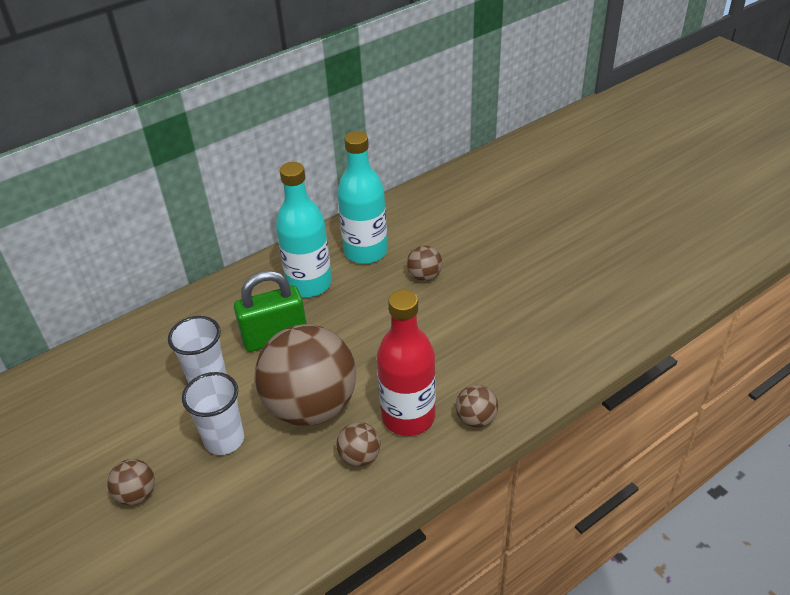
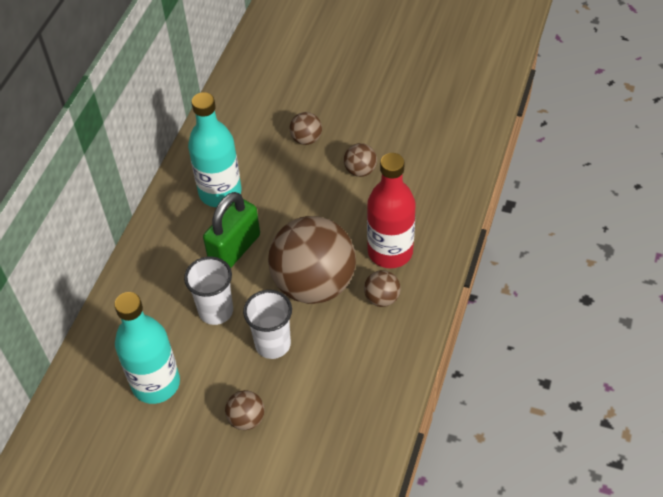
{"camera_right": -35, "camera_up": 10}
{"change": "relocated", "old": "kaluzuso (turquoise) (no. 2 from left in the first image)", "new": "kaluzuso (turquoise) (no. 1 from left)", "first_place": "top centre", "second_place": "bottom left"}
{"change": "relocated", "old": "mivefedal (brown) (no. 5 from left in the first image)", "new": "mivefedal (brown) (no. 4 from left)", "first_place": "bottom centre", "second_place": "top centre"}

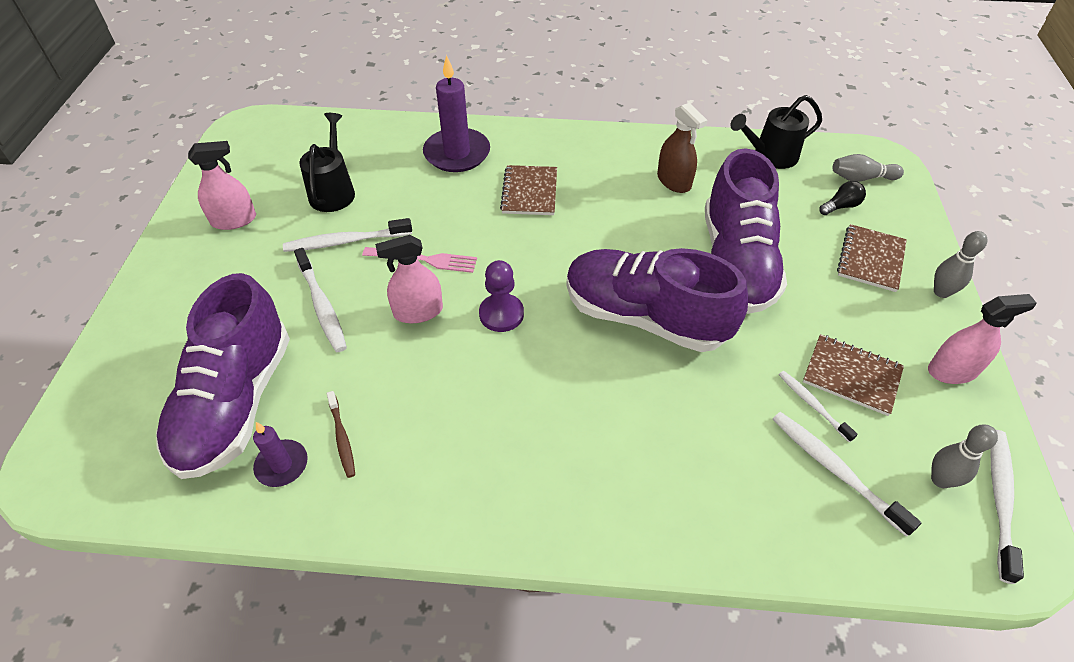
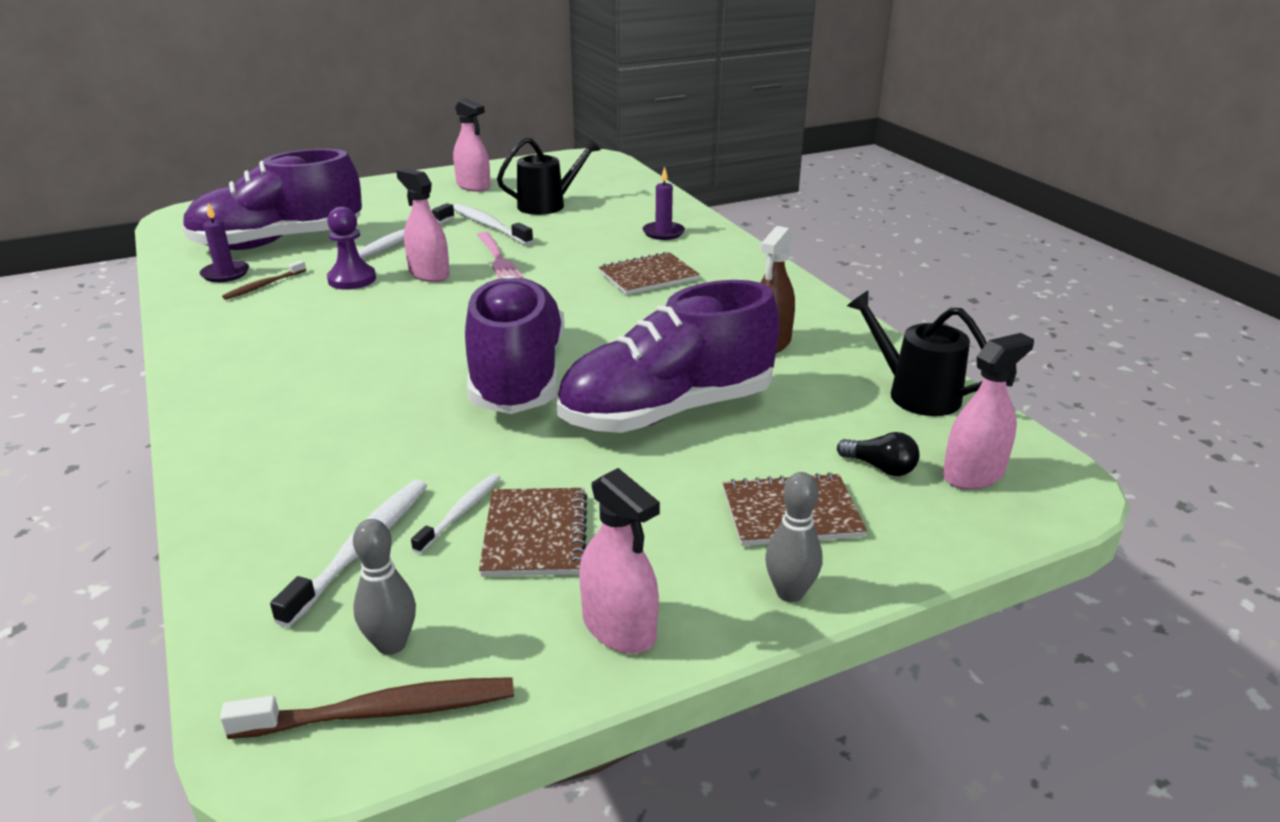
{"camera_right": 60, "camera_up": -20}
{"change": "colour", "old": "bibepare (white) (no. 5 from left)", "new": "bibepare (brown) (no. 2 from left)", "first_place": "bottom right", "second_place": "bottom left"}
{"change": "relocated", "old": "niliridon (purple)", "first_place": "centre", "second_place": "top left"}
{"change": "size", "old": "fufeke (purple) (no. 2 from left)", "first_place": "top centre", "second_place": "top centre", "factor": 0.55}
{"change": "exchanged", "old": "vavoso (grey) (no. 1 from left)", "new": "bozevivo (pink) (no. 4 from left)", "first_place": "top right", "second_place": "middle right"}

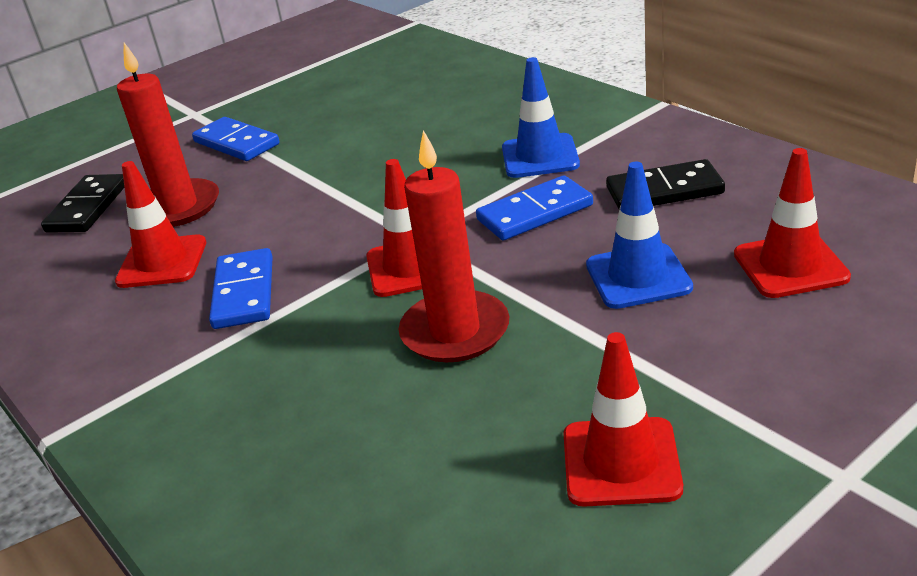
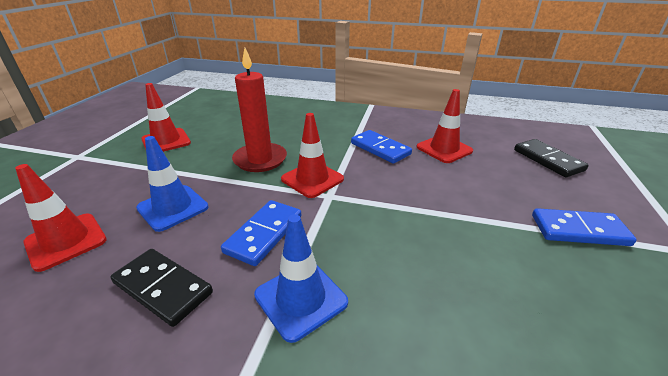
{"camera_right": 140, "camera_up": 0}
{"change": "spun", "old": "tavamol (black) (no. 2 from left in the first image)", "first_place": "top right", "second_place": "bottom left", "degrees": 75}
{"change": "missing", "old": "fufeke (red) (no. 1 from left)", "first_place": "top left"}

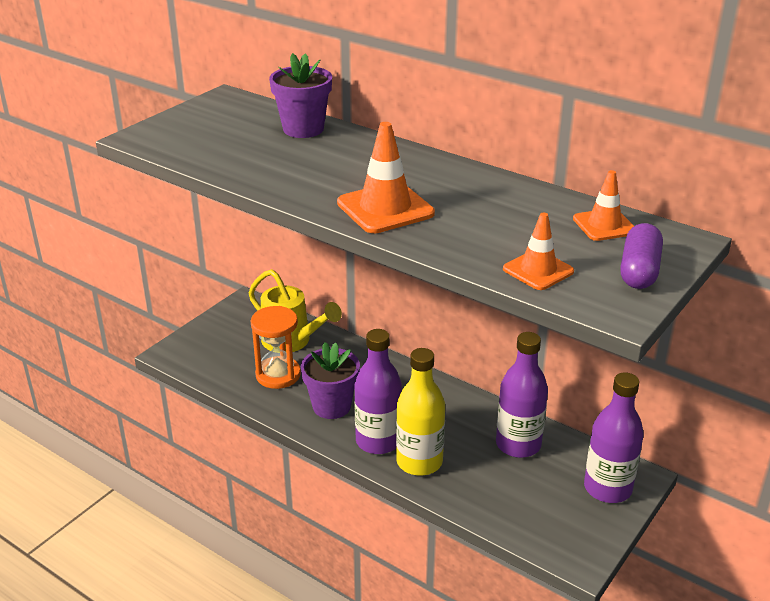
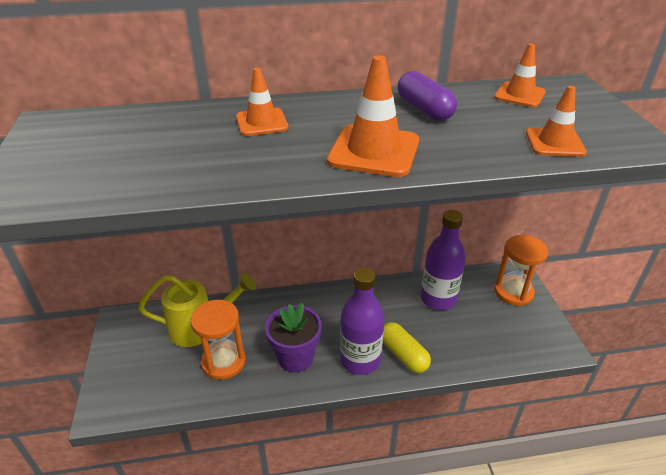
{"camera_right": -45, "camera_up": 5}
{"change": "appeared", "new": "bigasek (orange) (no. 1 from left)", "second_place": "top centre"}
{"change": "exchanged", "old": "kaluzuso (yellow)", "new": "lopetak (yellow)", "first_place": "bottom centre", "second_place": "bottom centre"}
{"change": "relocated", "old": "lopetak (purple)", "first_place": "middle right", "second_place": "top centre"}
{"change": "exchanged", "old": "kaluzuso (purple) (no. 3 from left)", "new": "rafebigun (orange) (no. 2 from left)", "first_place": "bottom right", "second_place": "middle right"}
{"change": "missing", "old": "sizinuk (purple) (no. 1 from left)", "first_place": "top centre"}

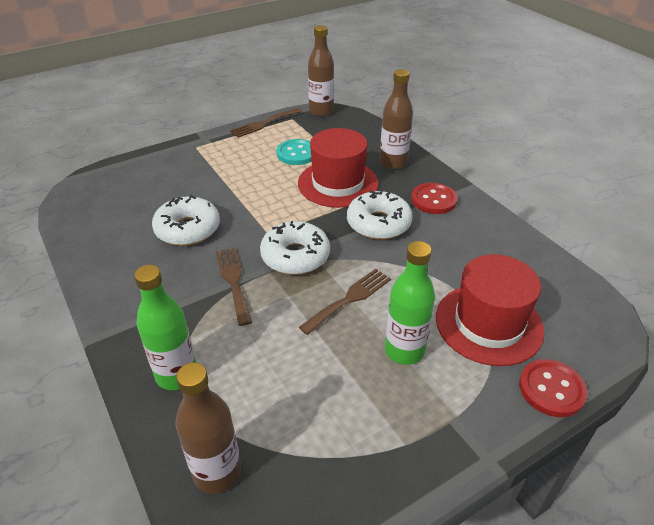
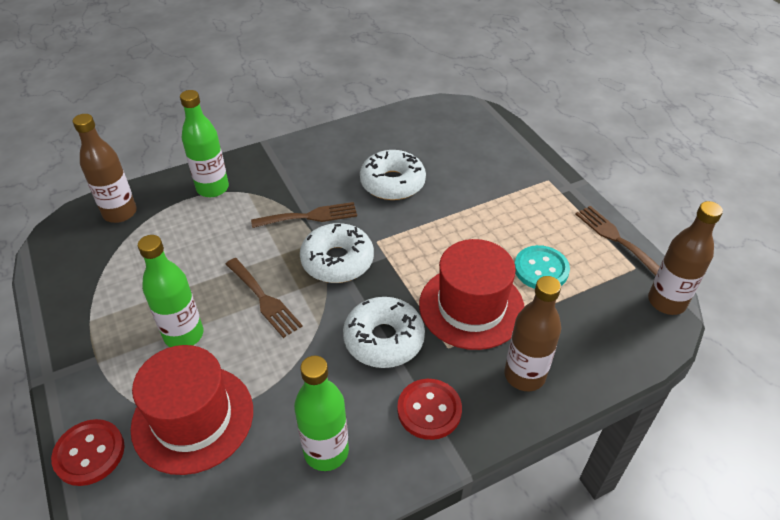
{"camera_right": 95, "camera_up": 5}
{"change": "appeared", "new": "kaluzuso (green) (no. 3 from left)", "second_place": "bottom centre"}

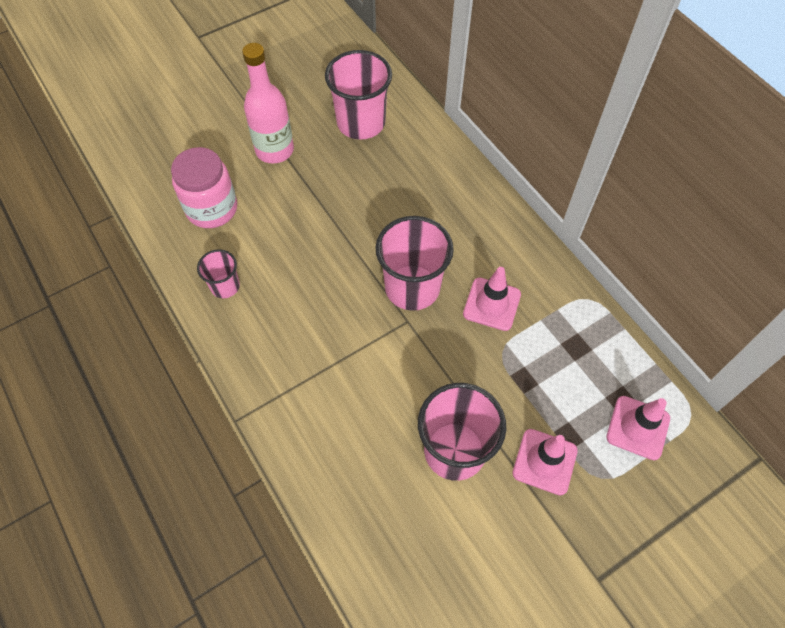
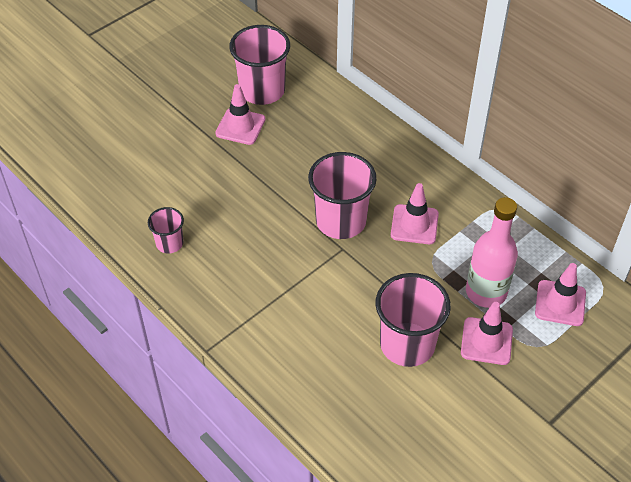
{"camera_right": -10, "camera_up": -10}
{"change": "appeared", "new": "bigasek (pink) (no. 1 from left)", "second_place": "top centre"}
{"change": "relocated", "old": "kaluzuso (pink)", "first_place": "top centre", "second_place": "middle right"}
{"change": "missing", "old": "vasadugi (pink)", "first_place": "top left"}

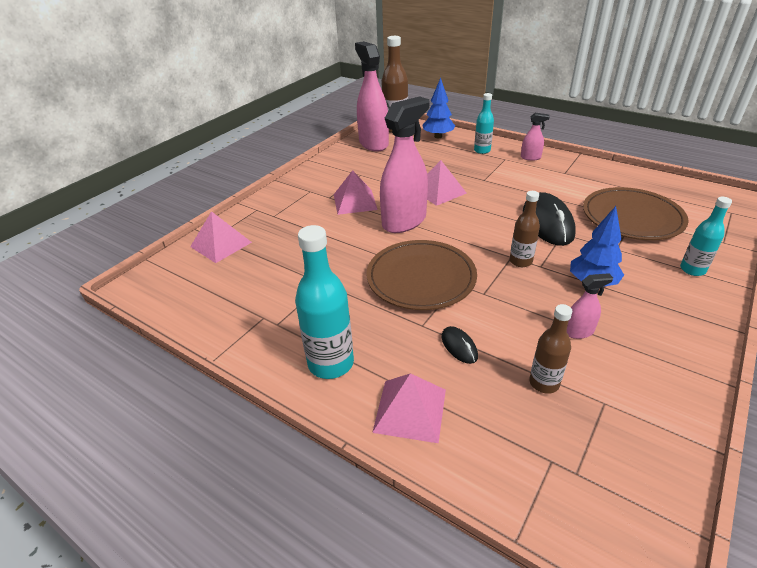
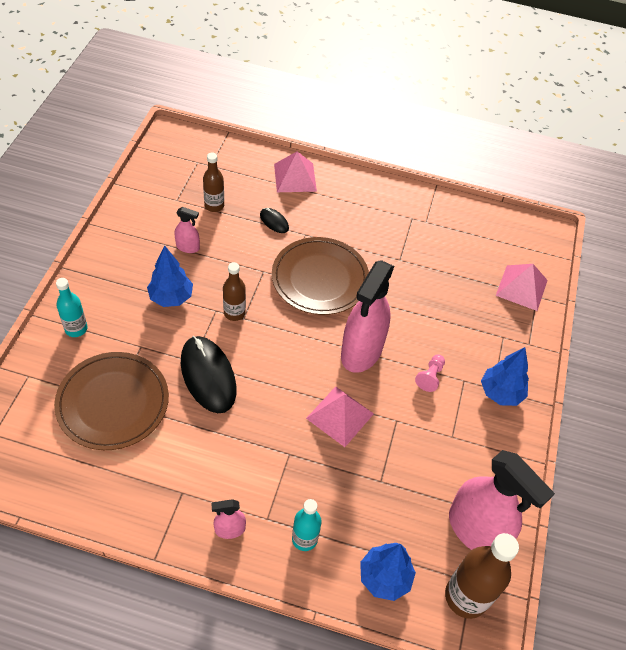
{"camera_right": 155, "camera_up": 15}
{"change": "spun", "old": "bozevivo (pink) (no. 4 from left in the first image)", "first_place": "middle right", "second_place": "middle left", "degrees": -135}
{"change": "exchanged", "old": "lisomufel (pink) (no. 2 from left)", "new": "niliridon (pink)", "first_place": "centre", "second_place": "middle right"}
{"change": "appeared", "new": "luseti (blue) (no. 3 from left)", "second_place": "middle right"}
{"change": "missing", "old": "kaluzuso (turquoise) (no. 1 from left)", "first_place": "centre"}

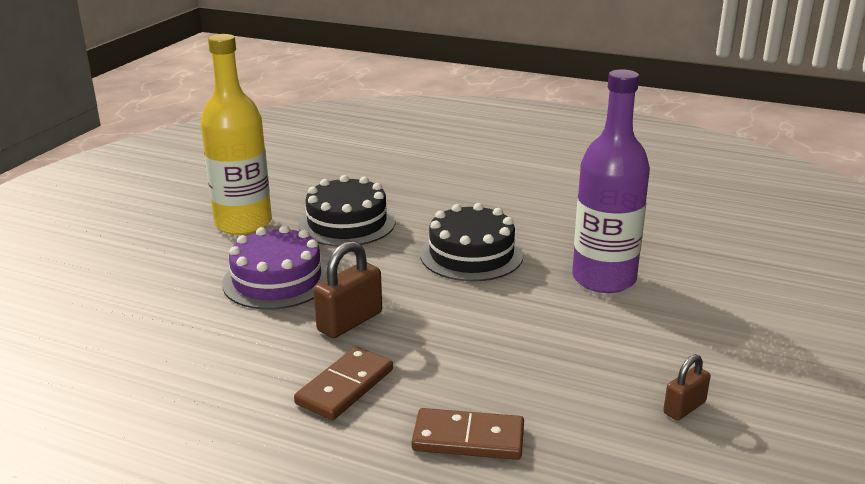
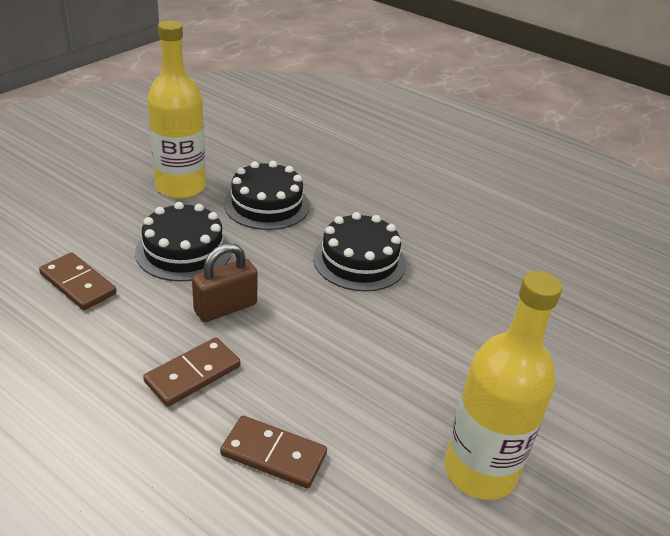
{"camera_right": 10, "camera_up": 10}
{"change": "appeared", "new": "tavamol (brown) (no. 1 from left)", "second_place": "middle left"}
{"change": "colour", "old": "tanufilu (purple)", "new": "tanufilu (black) (no. 1 from left)", "first_place": "middle left", "second_place": "middle left"}
{"change": "exchanged", "old": "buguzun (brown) (no. 2 from left)", "new": "kaluzuso (yellow) (no. 2 from left)", "first_place": "bottom right", "second_place": "bottom right"}
{"change": "missing", "old": "kaluzuso (purple)", "first_place": "middle right"}

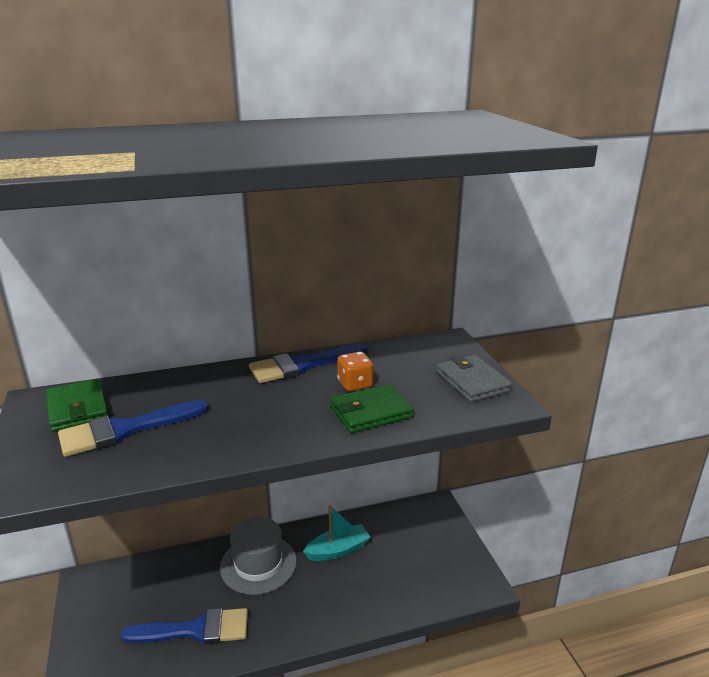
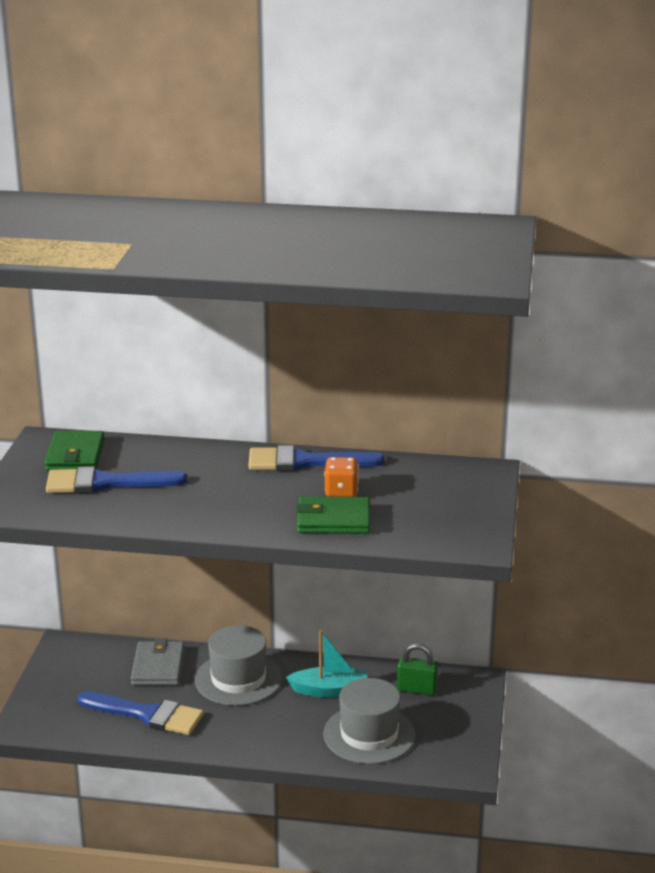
{"camera_right": 25, "camera_up": 0}
{"change": "relocated", "old": "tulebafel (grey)", "first_place": "middle right", "second_place": "bottom left"}
{"change": "appeared", "new": "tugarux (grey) (no. 2 from left)", "second_place": "bottom centre"}
{"change": "appeared", "new": "buguzun (green)", "second_place": "bottom centre"}

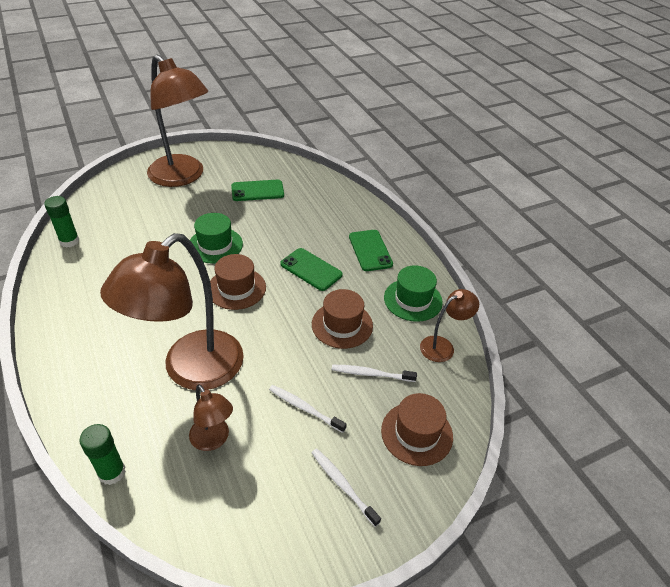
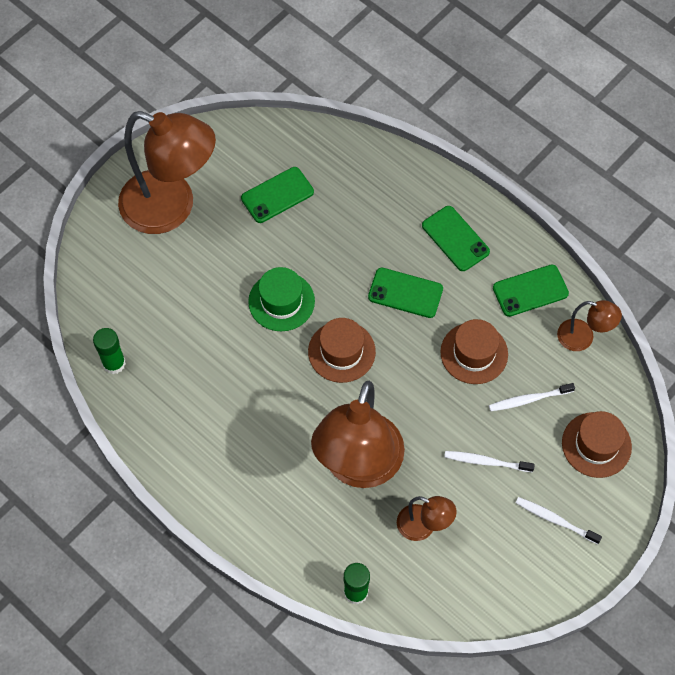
{"camera_right": -20, "camera_up": 20}
{"change": "exchanged", "old": "tugarux (green) (no. 2 from left)", "new": "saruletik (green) (no. 4 from left)", "first_place": "centre", "second_place": "middle right"}
{"change": "spun", "old": "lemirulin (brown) (no. 4 from left)", "first_place": "middle right", "second_place": "middle right", "degrees": 75}

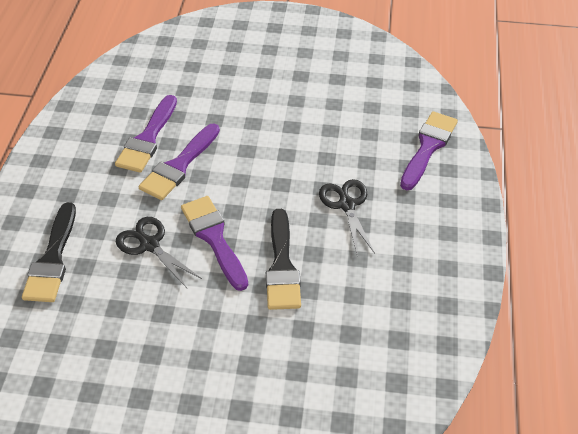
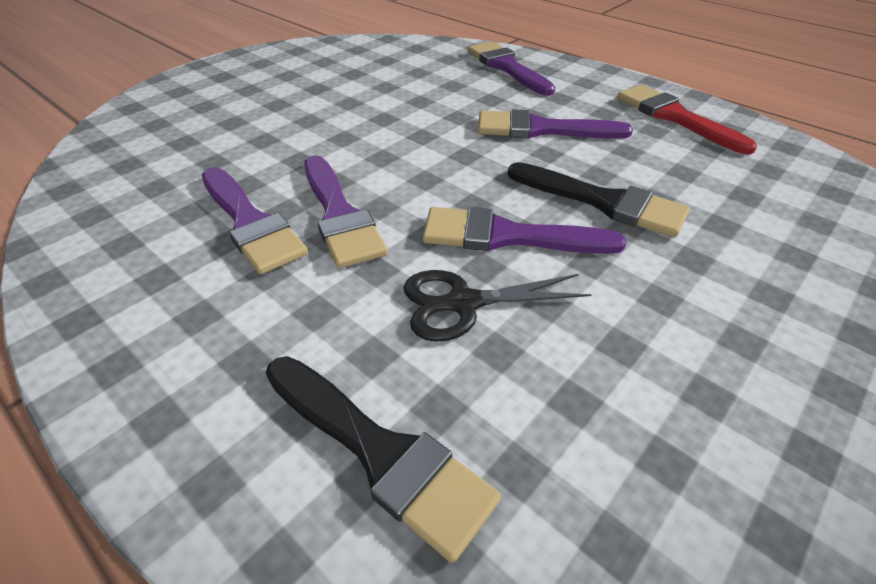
{"camera_right": -55, "camera_up": -5}
{"change": "exchanged", "old": "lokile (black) (no. 2 from left)", "new": "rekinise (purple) (no. 5 from left)", "first_place": "centre", "second_place": "top centre"}
{"change": "appeared", "new": "rekinise (red)", "second_place": "top right"}

